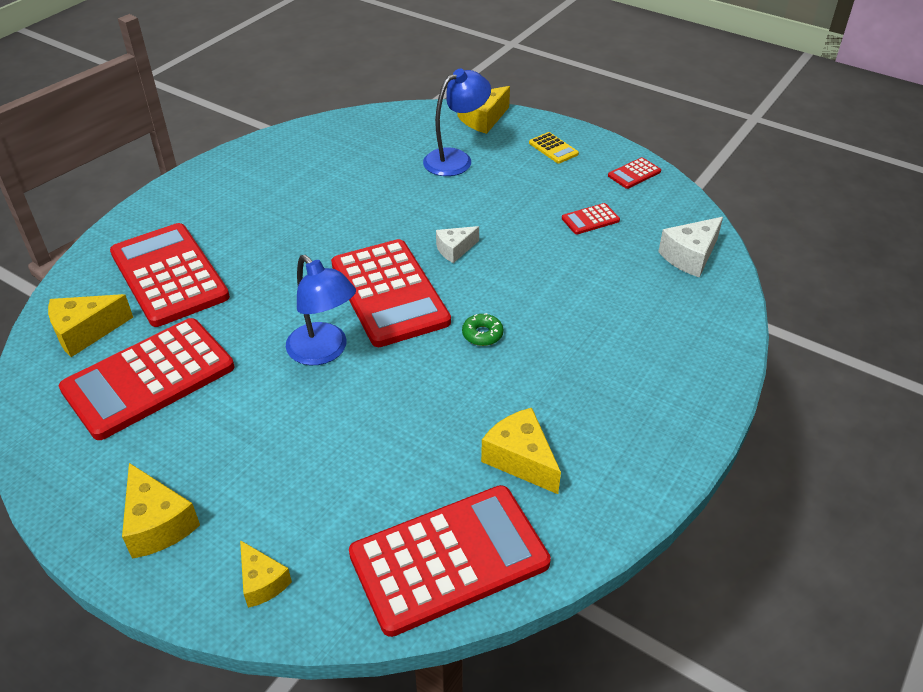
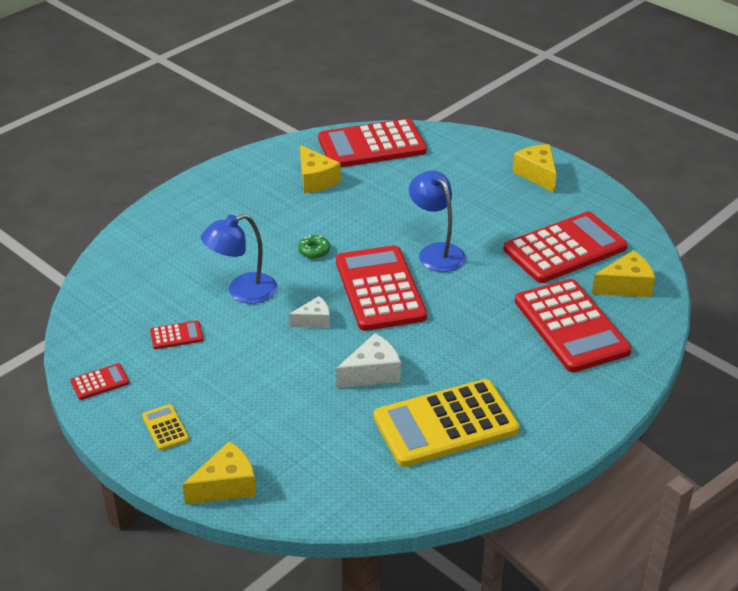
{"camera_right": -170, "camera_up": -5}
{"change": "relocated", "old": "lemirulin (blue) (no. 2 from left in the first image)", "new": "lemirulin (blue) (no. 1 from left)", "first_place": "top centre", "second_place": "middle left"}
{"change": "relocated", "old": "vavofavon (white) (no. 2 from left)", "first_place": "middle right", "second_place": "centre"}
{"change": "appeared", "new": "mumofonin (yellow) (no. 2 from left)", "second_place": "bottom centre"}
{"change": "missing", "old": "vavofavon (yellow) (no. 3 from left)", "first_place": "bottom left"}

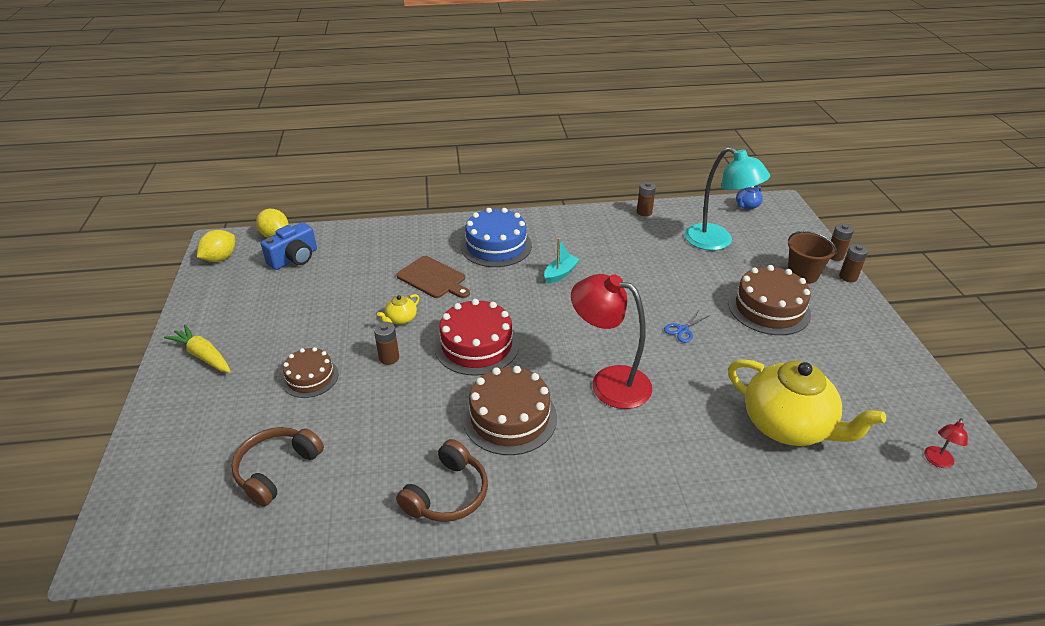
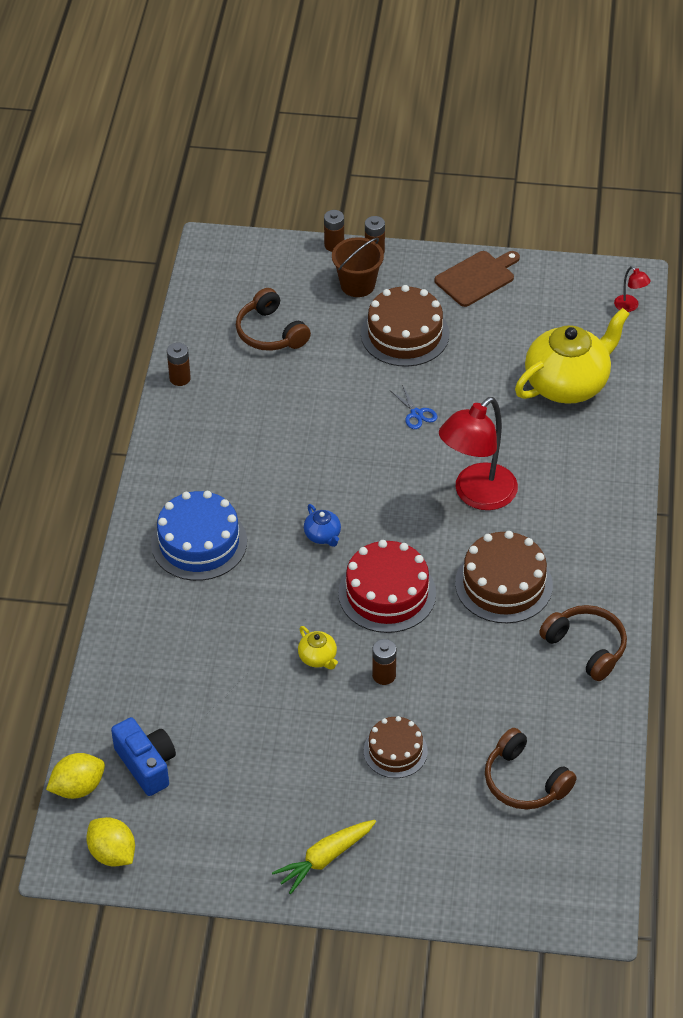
{"camera_right": -75, "camera_up": 10}
{"change": "exchanged", "old": "lemirulin (turquoise)", "new": "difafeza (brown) (no. 1 from left)", "first_place": "top right", "second_place": "top centre"}
{"change": "relocated", "old": "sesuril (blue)", "first_place": "top right", "second_place": "centre"}
{"change": "relocated", "old": "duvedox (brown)", "first_place": "centre", "second_place": "top right"}
{"change": "missing", "old": "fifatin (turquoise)", "first_place": "centre"}

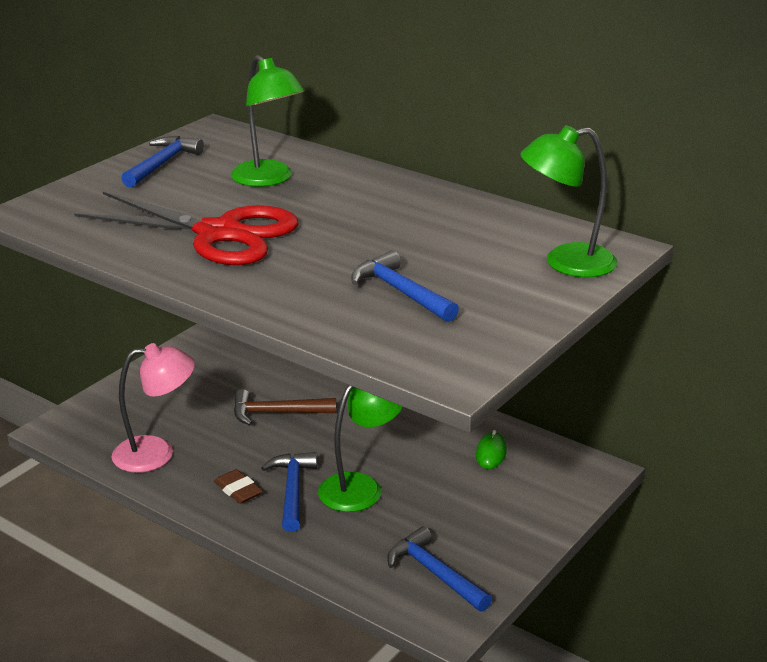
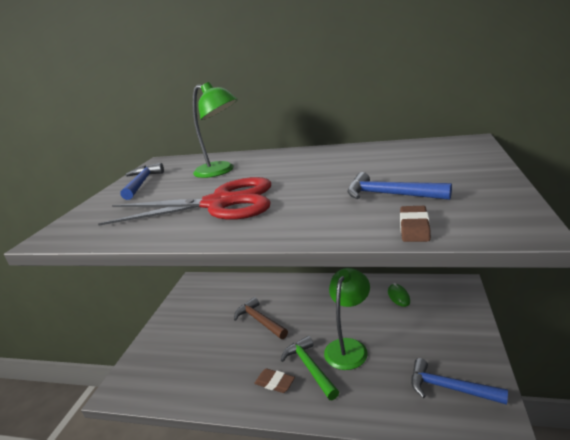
{"camera_right": -20, "camera_up": -5}
{"change": "spun", "old": "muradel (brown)", "first_place": "centre", "second_place": "bottom centre", "degrees": 75}
{"change": "colour", "old": "muradel (blue) (no. 2 from left)", "new": "muradel (green)", "first_place": "bottom centre", "second_place": "bottom centre"}
{"change": "appeared", "new": "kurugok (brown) (no. 2 from left)", "second_place": "middle right"}
{"change": "missing", "old": "lemirulin (pink)", "first_place": "middle left"}
{"change": "missing", "old": "lemirulin (green) (no. 3 from left)", "first_place": "top right"}

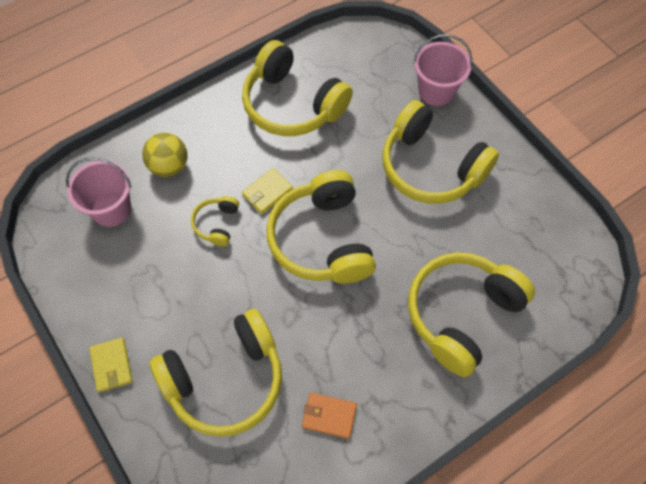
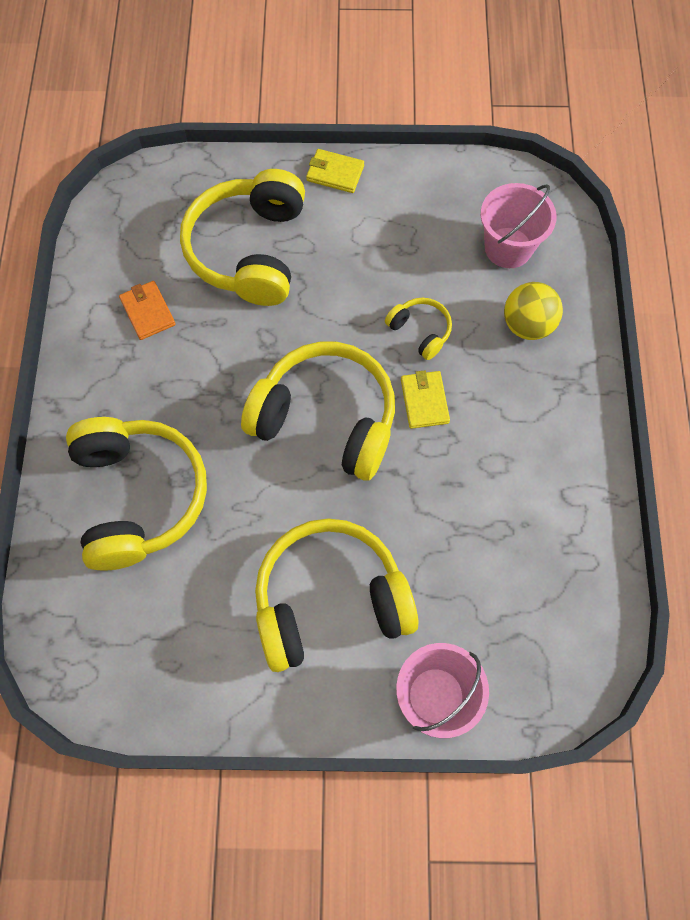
{"camera_right": 125, "camera_up": 5}
{"change": "spun", "old": "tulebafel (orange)", "first_place": "bottom centre", "second_place": "middle left", "degrees": -75}
{"change": "missing", "old": "difafeza (yellow) (no. 3 from left)", "first_place": "top centre"}

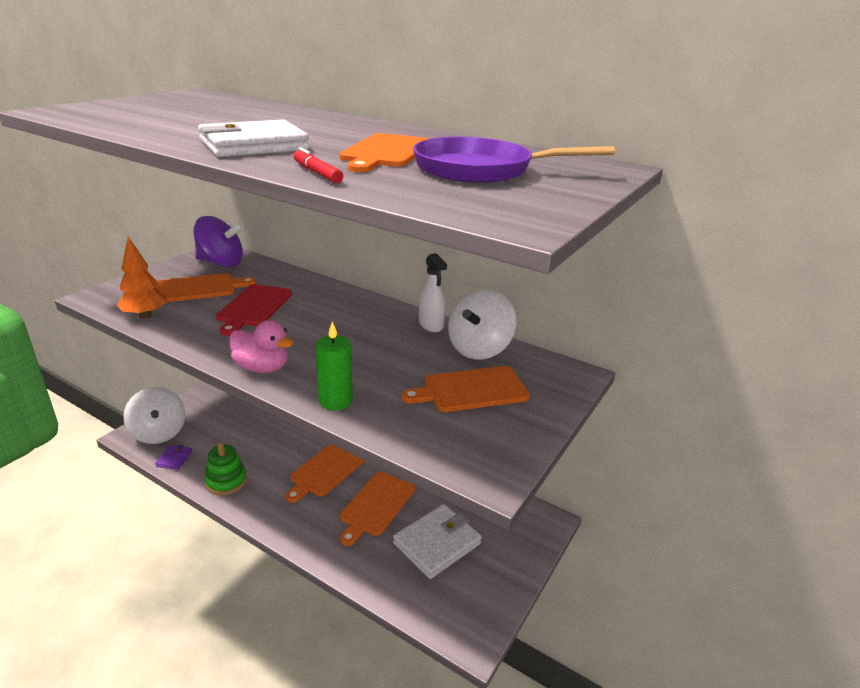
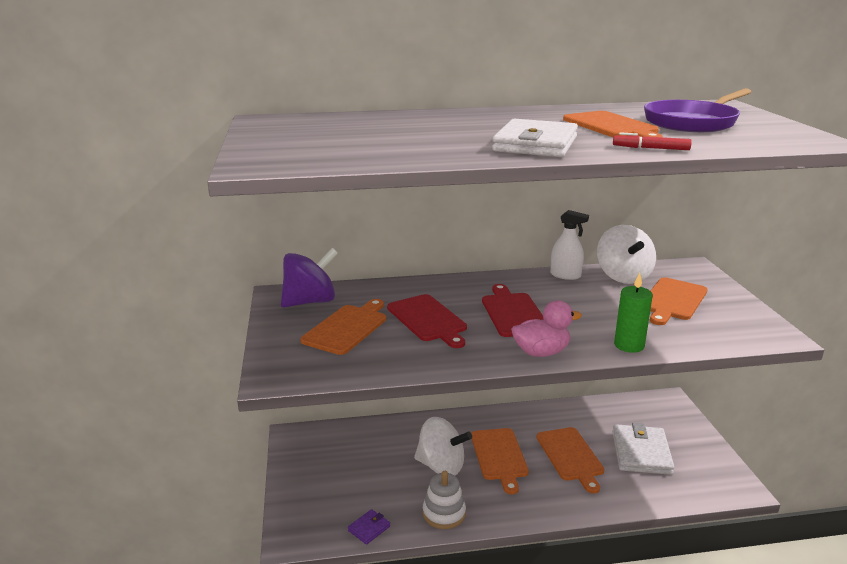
{"camera_right": -40, "camera_up": -5}
{"change": "spun", "old": "tulebafel (purple)", "first_place": "middle left", "second_place": "bottom centre", "degrees": 75}
{"change": "relocated", "old": "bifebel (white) (no. 1 from left)", "first_place": "middle left", "second_place": "bottom centre"}
{"change": "colour", "old": "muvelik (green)", "new": "muvelik (white)", "first_place": "bottom left", "second_place": "bottom centre"}
{"change": "appeared", "new": "duvedox (red) (no. 2 from left)", "second_place": "centre"}
{"change": "missing", "old": "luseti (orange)", "first_place": "middle left"}

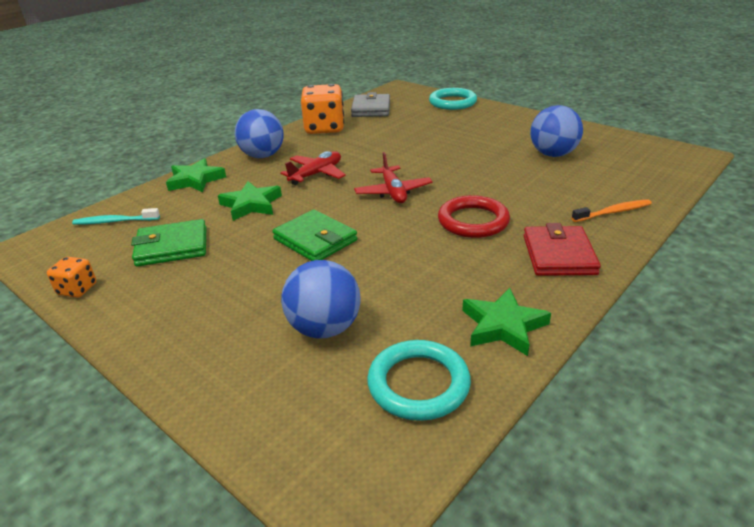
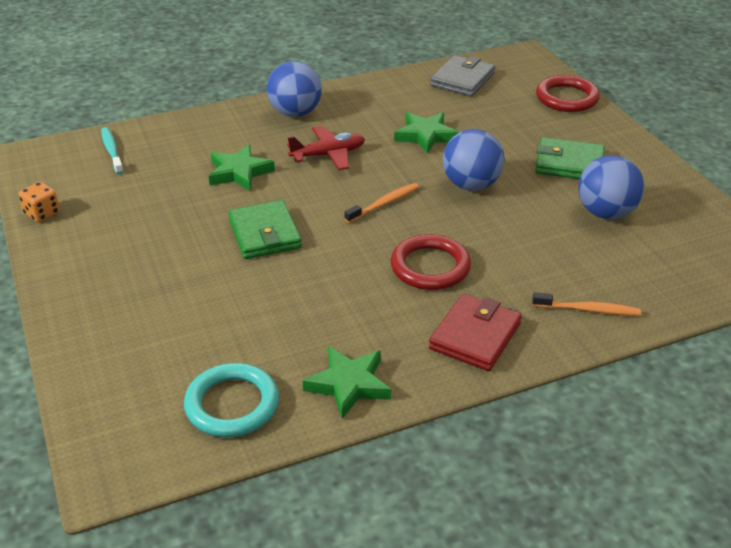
{"camera_right": 25, "camera_up": 5}
{"change": "spun", "old": "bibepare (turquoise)", "first_place": "middle left", "second_place": "top left", "degrees": 45}
{"change": "exchanged", "old": "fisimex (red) (no. 2 from left)", "new": "bibepare (orange) (no. 1 from left)", "first_place": "centre", "second_place": "centre"}
{"change": "relocated", "old": "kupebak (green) (no. 1 from left in the first image)", "new": "kupebak (green) (no. 3 from left)", "first_place": "top left", "second_place": "top centre"}
{"change": "relocated", "old": "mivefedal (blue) (no. 2 from left)", "first_place": "centre", "second_place": "top centre"}
{"change": "relocated", "old": "tulebafel (green) (no. 1 from left in the first image)", "new": "tulebafel (green) (no. 2 from left)", "first_place": "middle left", "second_place": "top right"}
{"change": "colour", "old": "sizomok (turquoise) (no. 2 from left)", "new": "sizomok (red) (no. 2 from left)", "first_place": "top centre", "second_place": "top right"}
{"change": "missing", "old": "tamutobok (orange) (no. 2 from left)", "first_place": "top centre"}

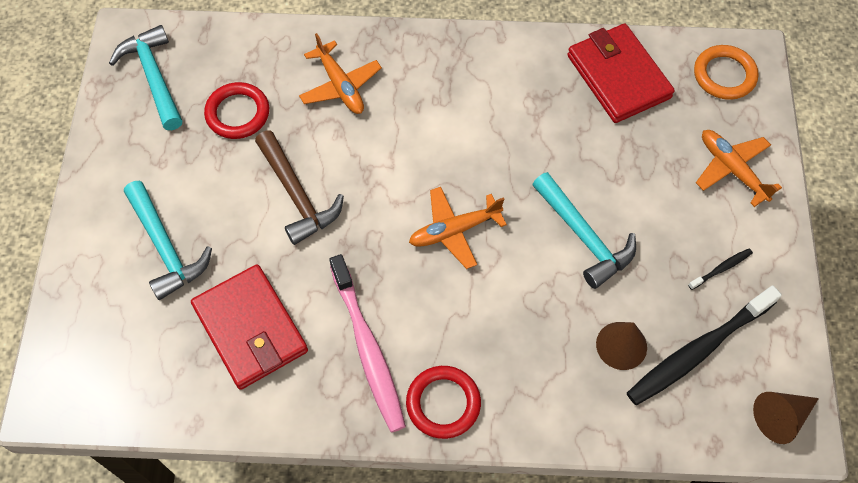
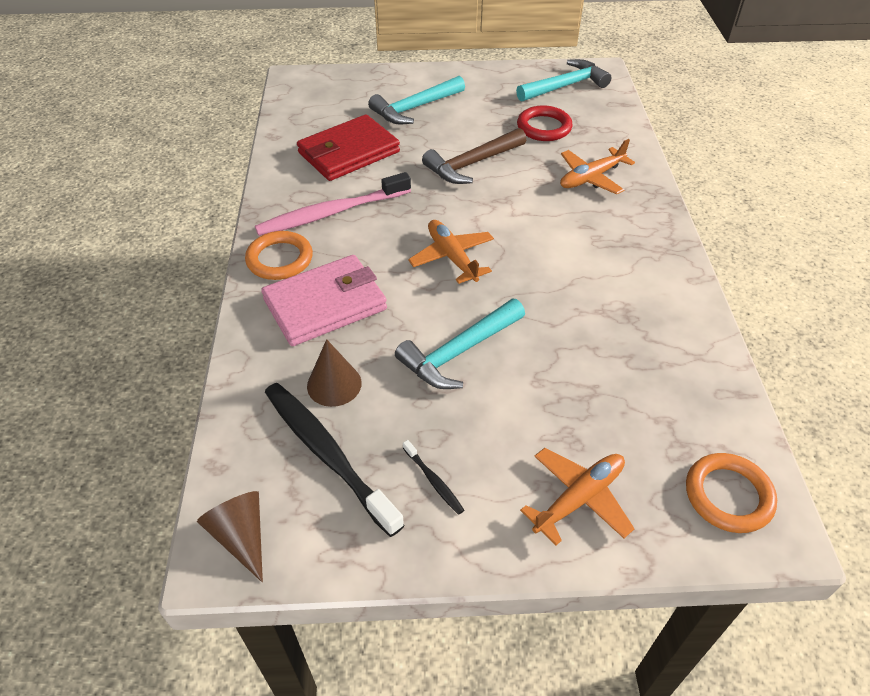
{"camera_right": 85, "camera_up": -15}
{"change": "colour", "old": "sizomok (red) (no. 2 from left)", "new": "sizomok (orange) (no. 1 from left)", "first_place": "bottom centre", "second_place": "middle left"}
{"change": "appeared", "new": "tulebafel (pink)", "second_place": "centre"}
{"change": "missing", "old": "tulebafel (red) (no. 2 from left)", "first_place": "top right"}

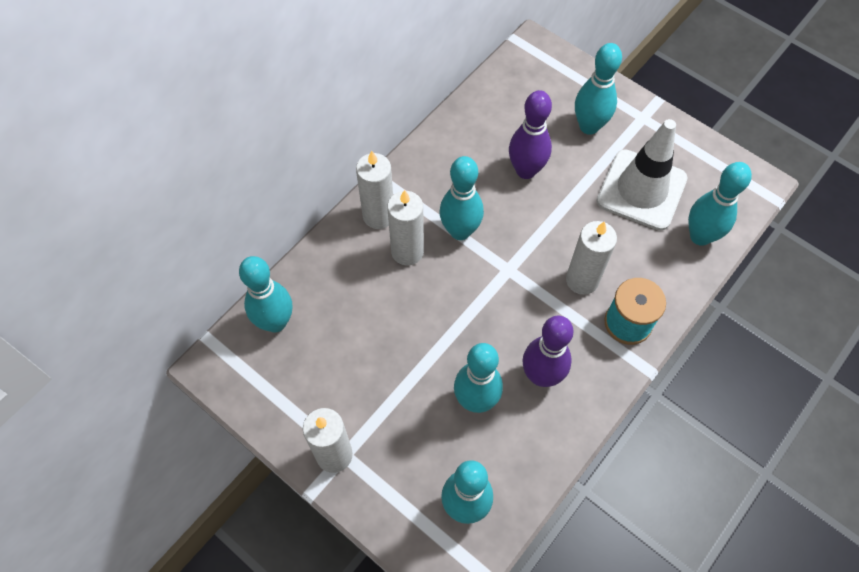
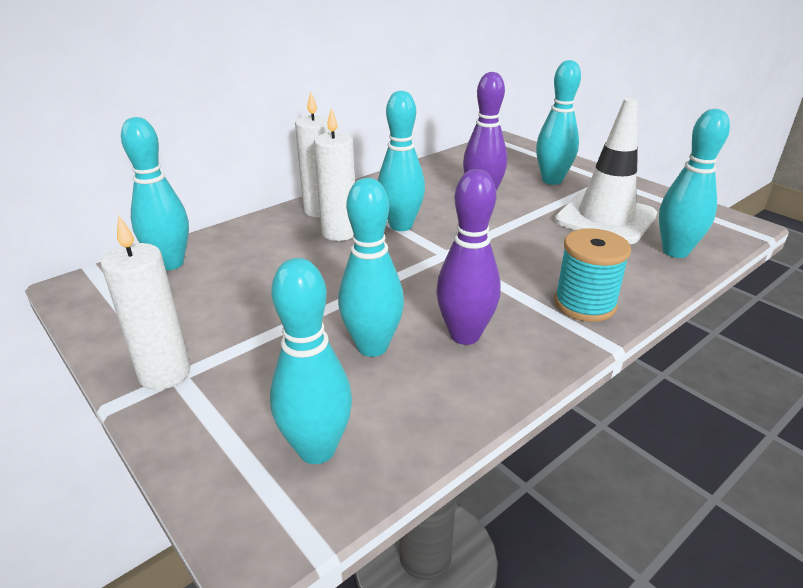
{"camera_right": 10, "camera_up": -30}
{"change": "missing", "old": "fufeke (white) (no. 4 from left)", "first_place": "middle right"}

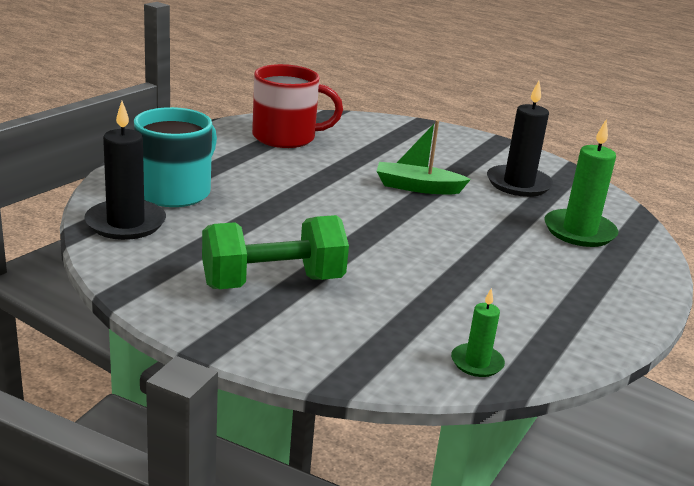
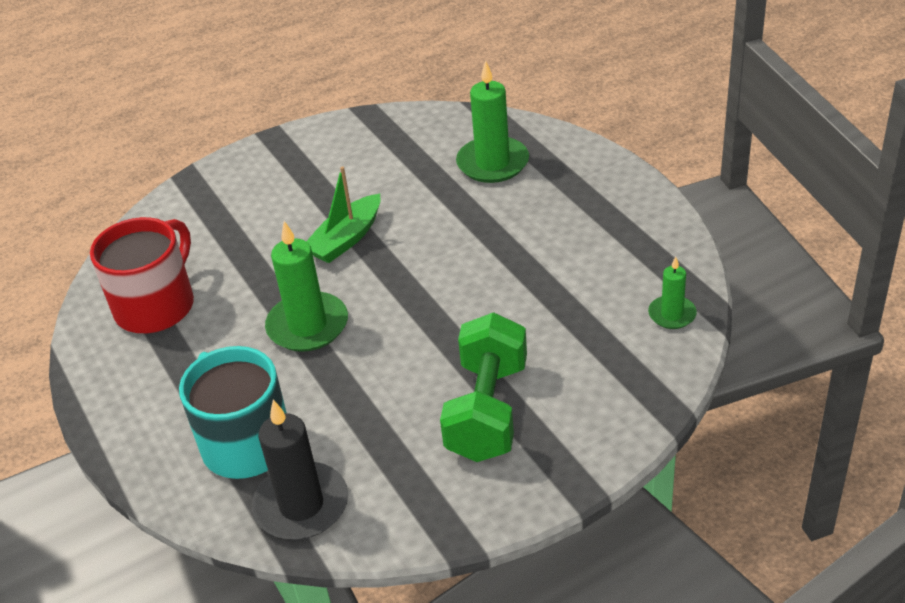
{"camera_right": -55, "camera_up": 15}
{"change": "appeared", "new": "fufeke (green) (no. 1 from left)", "second_place": "centre"}
{"change": "missing", "old": "fufeke (black) (no. 2 from left)", "first_place": "top right"}

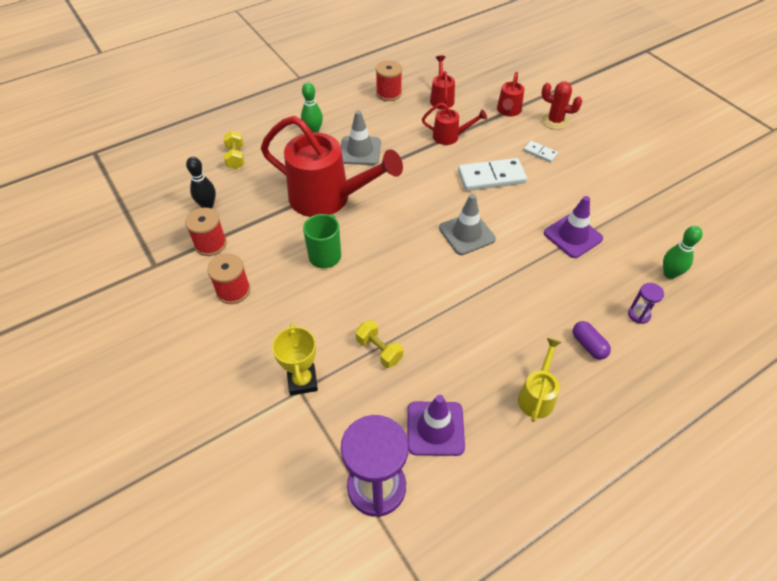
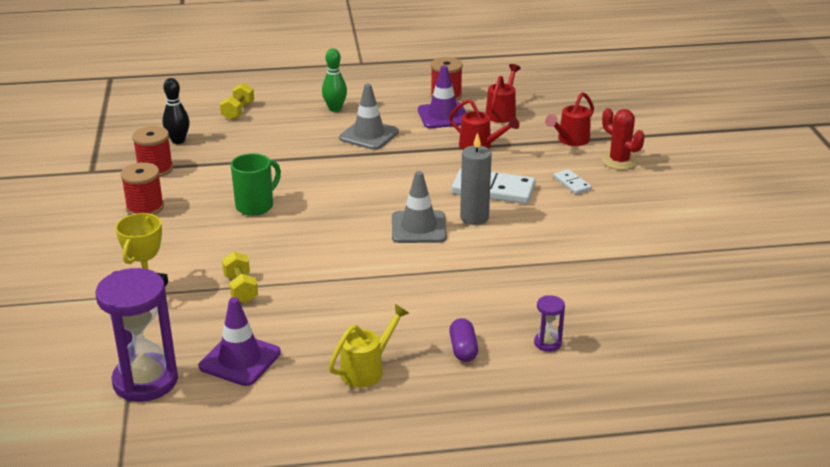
{"camera_right": 25, "camera_up": -20}
{"change": "relocated", "old": "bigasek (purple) (no. 2 from left)", "first_place": "middle right", "second_place": "top centre"}
{"change": "appeared", "new": "fufeke (grey)", "second_place": "centre"}
{"change": "missing", "old": "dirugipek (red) (no. 1 from left)", "first_place": "top centre"}
{"change": "missing", "old": "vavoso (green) (no. 2 from left)", "first_place": "middle right"}

